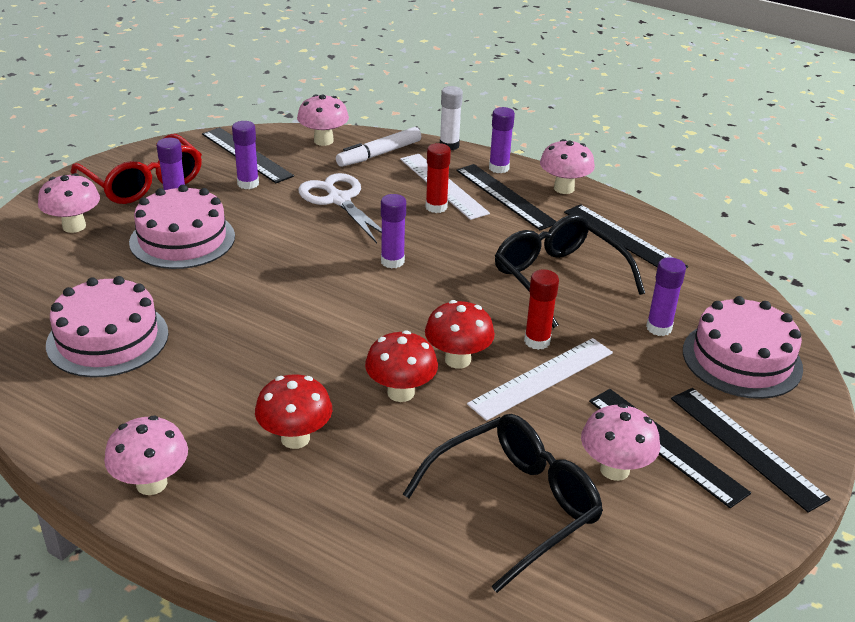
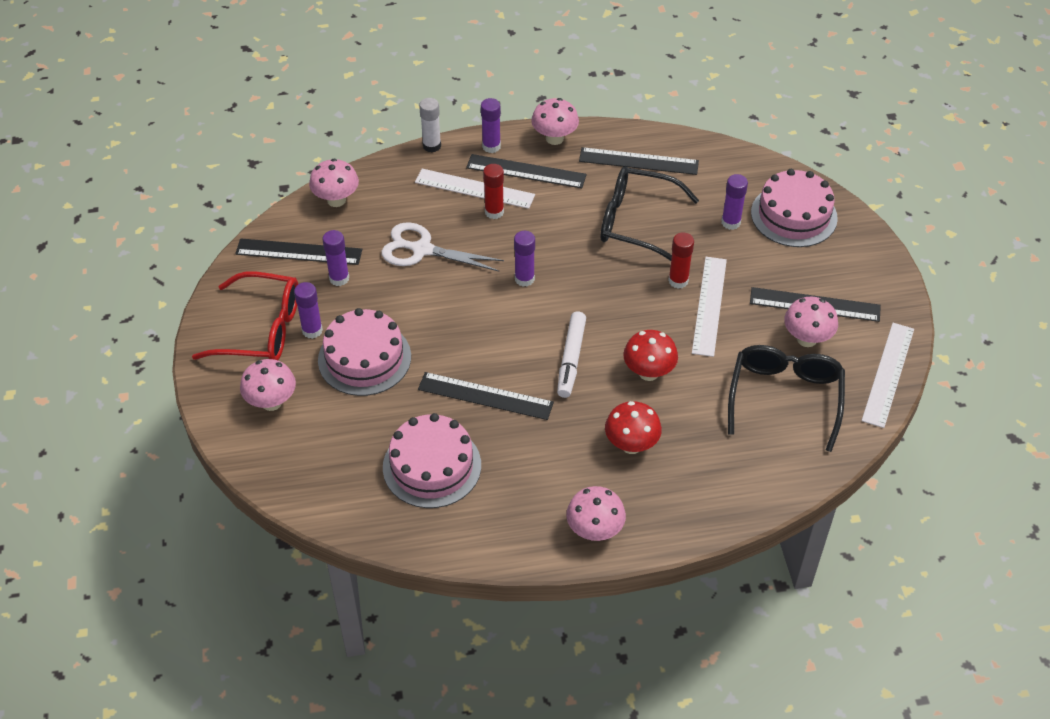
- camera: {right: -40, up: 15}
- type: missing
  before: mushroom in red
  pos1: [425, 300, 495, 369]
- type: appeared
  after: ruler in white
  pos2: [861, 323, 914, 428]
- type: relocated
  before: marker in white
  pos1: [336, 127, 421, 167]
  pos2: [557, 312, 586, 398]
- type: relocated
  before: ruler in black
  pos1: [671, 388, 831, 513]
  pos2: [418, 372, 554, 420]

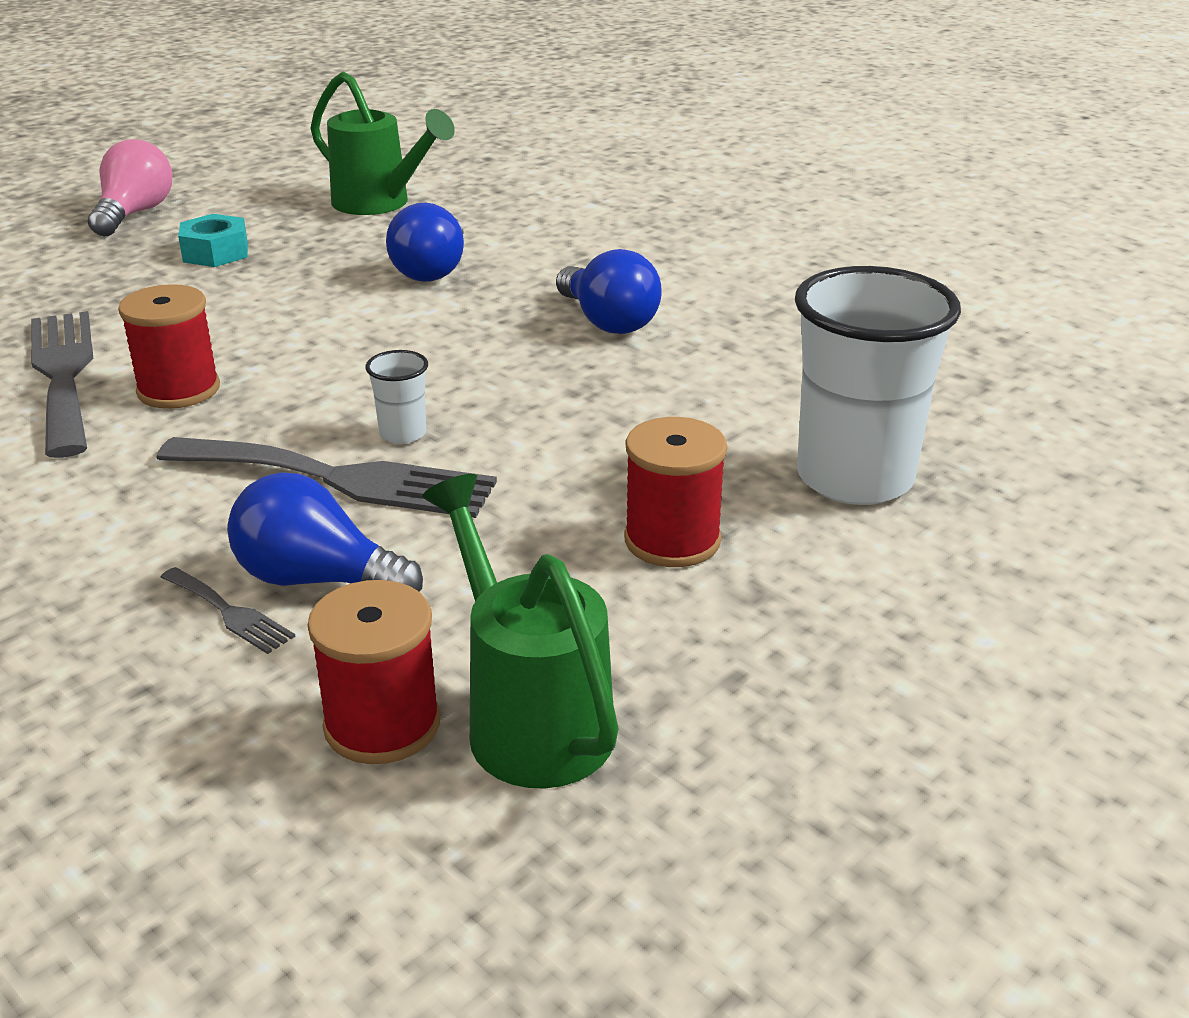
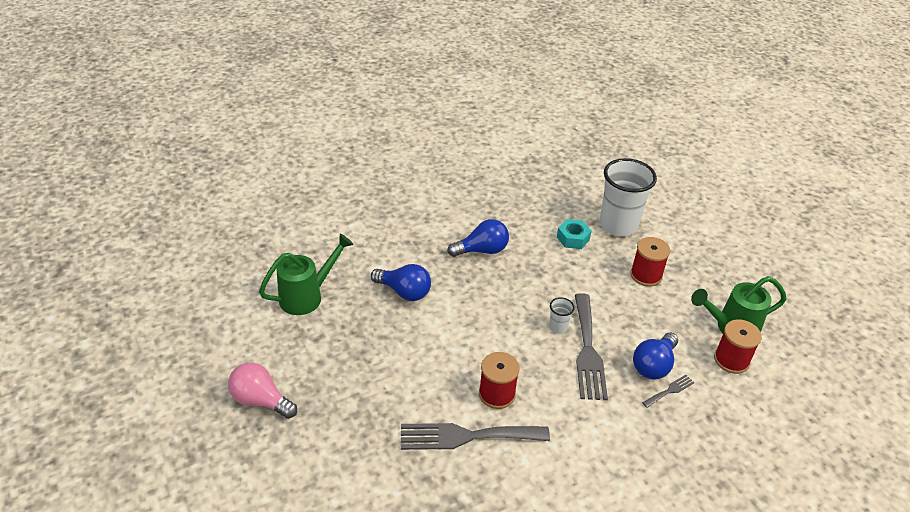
- camera: {right: -75, up: 10}
- type: relocated
  before: nut in turquoise
  pos1: [178, 214, 248, 267]
  pos2: [557, 219, 591, 249]
- type: spun
  before: fork in grey
  pos1: [156, 437, 497, 518]
  pos2: [575, 293, 608, 400]
  turn: 150

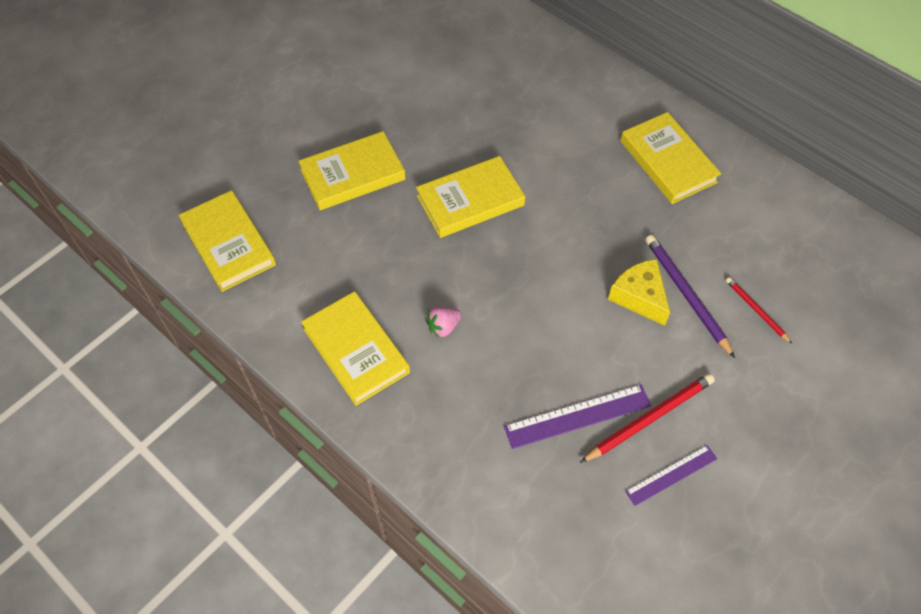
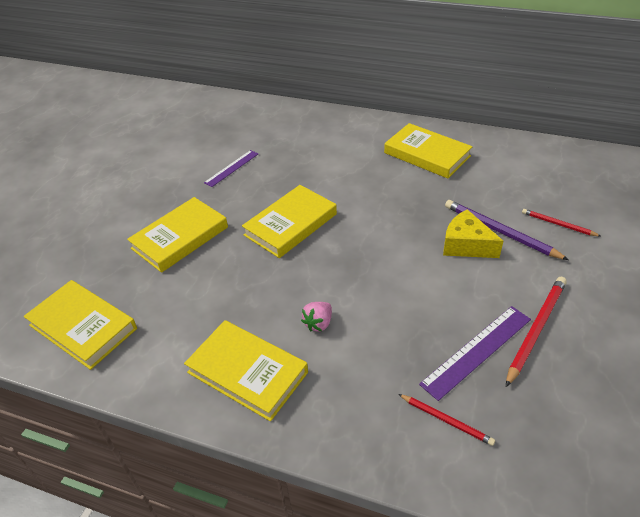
- camera: {right: -20, up: -15}
- type: appeared
  after: pencil in red
  pos2: [399, 394, 495, 446]
- type: relocated
  before: ruler in purple
  pos1: [625, 445, 717, 506]
  pos2: [204, 150, 258, 187]

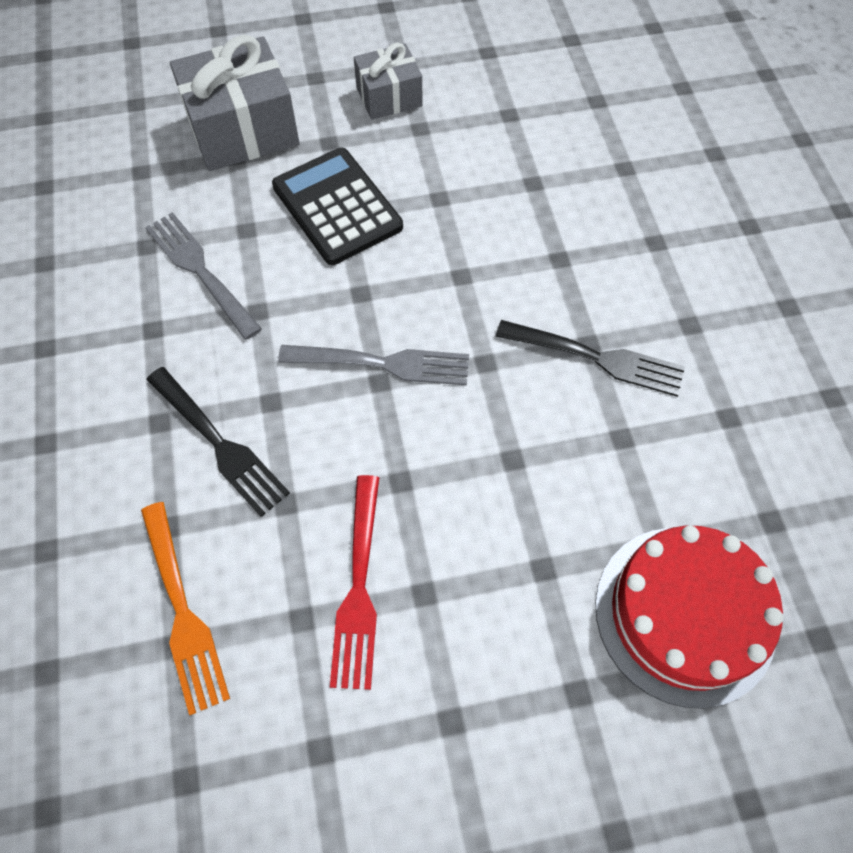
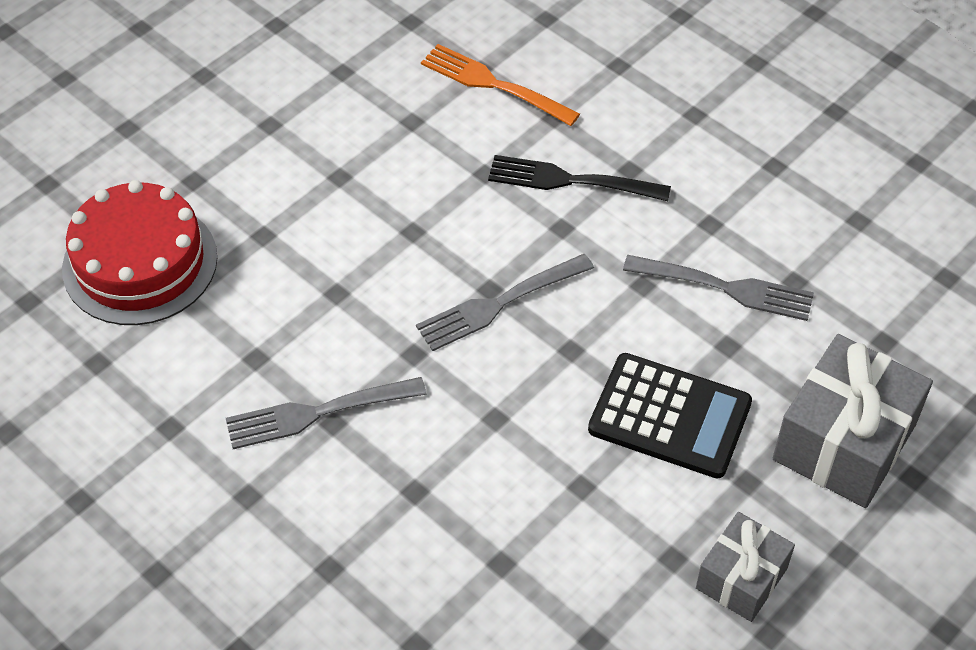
- camera: {right: 145, up: -10}
- type: missing
  before: fork in red
  pos1: [330, 475, 379, 690]
- type: colour
  before: fork in black
  after: fork in grey
  pos1: [496, 320, 685, 397]
  pos2: [226, 377, 427, 449]

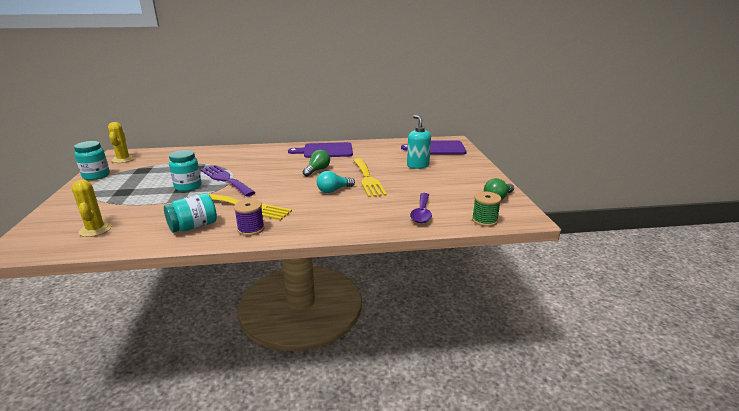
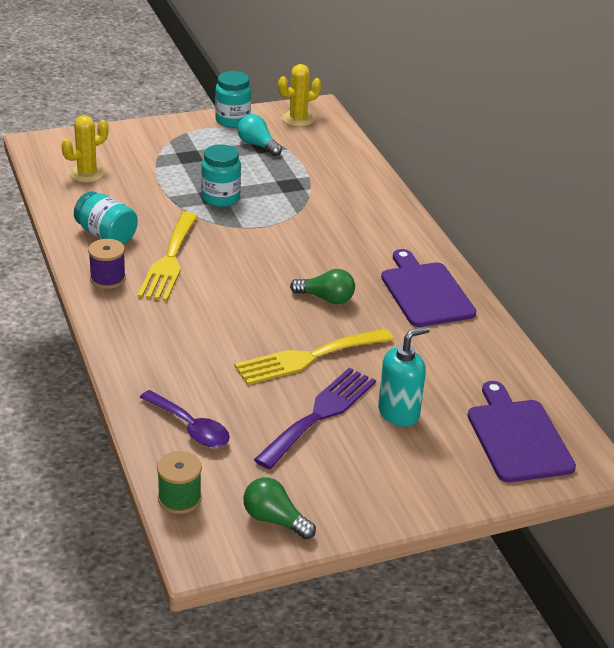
- camera: {right: 75, up: 10}
- type: relocated
  before: fork in purple
  pos1: [200, 165, 256, 197]
  pos2: [254, 368, 376, 469]
- type: relocated
  before: light bulb in turquoise
  pos1: [317, 171, 355, 193]
  pos2: [237, 114, 282, 156]
- type: spun
  before: spoon in purple
  pos1: [410, 193, 432, 223]
  pos2: [140, 390, 230, 447]
  turn: -135

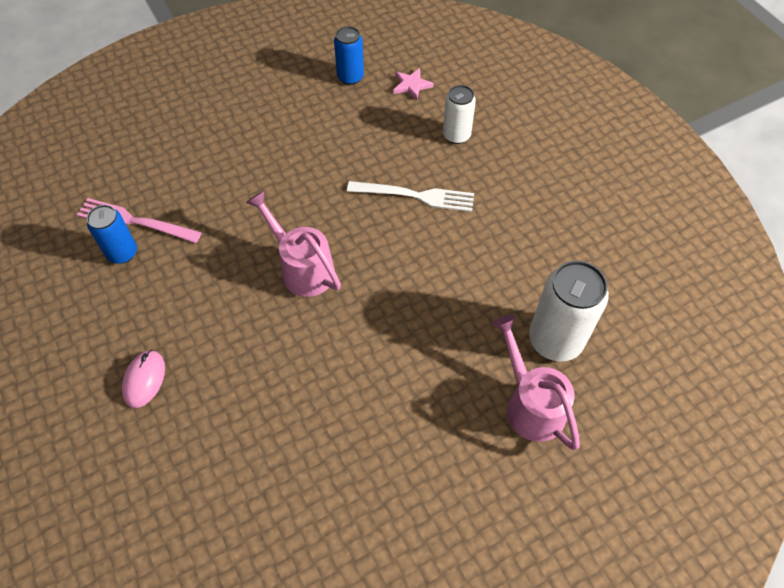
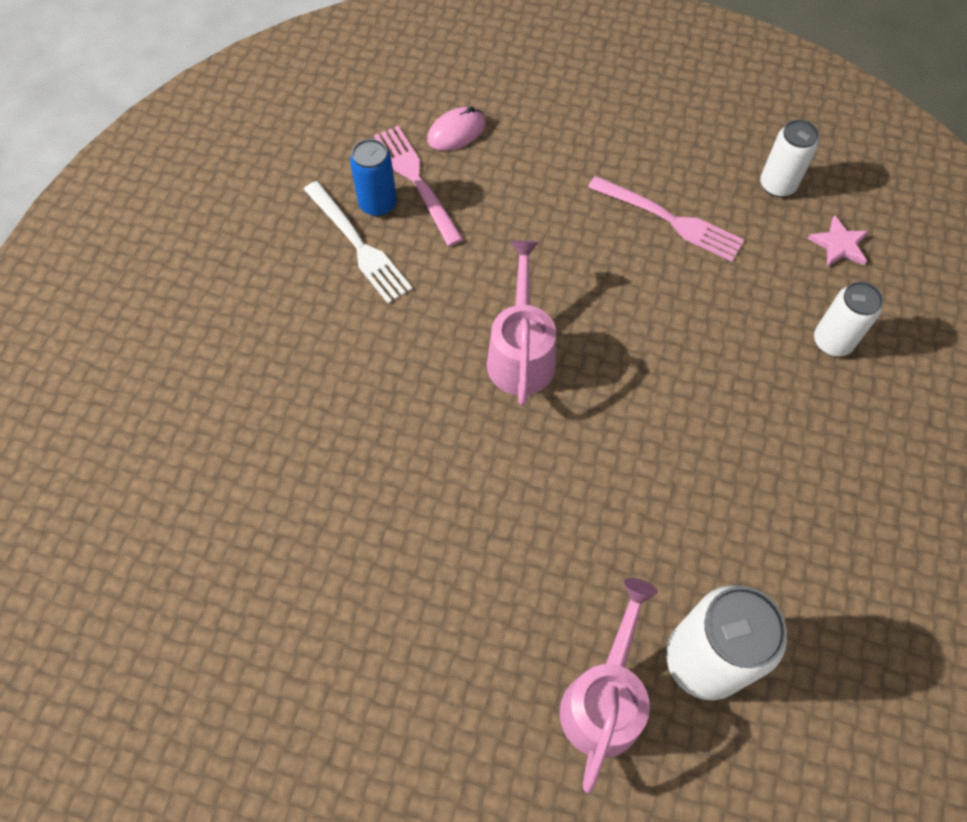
- camera: {right: 45, up: 5}
- type: appeared
  after: fork in pink
  pos2: [588, 176, 744, 261]
- type: relocated
  before: mouse in pink
  pos1: [122, 350, 165, 408]
  pos2: [427, 107, 486, 151]
- type: relocated
  before: fork in white
  pos1: [347, 181, 474, 212]
  pos2: [304, 181, 413, 304]
- type: colour
  before: can in blue
  after: can in white
  pos1: [334, 26, 364, 85]
  pos2: [760, 120, 819, 197]

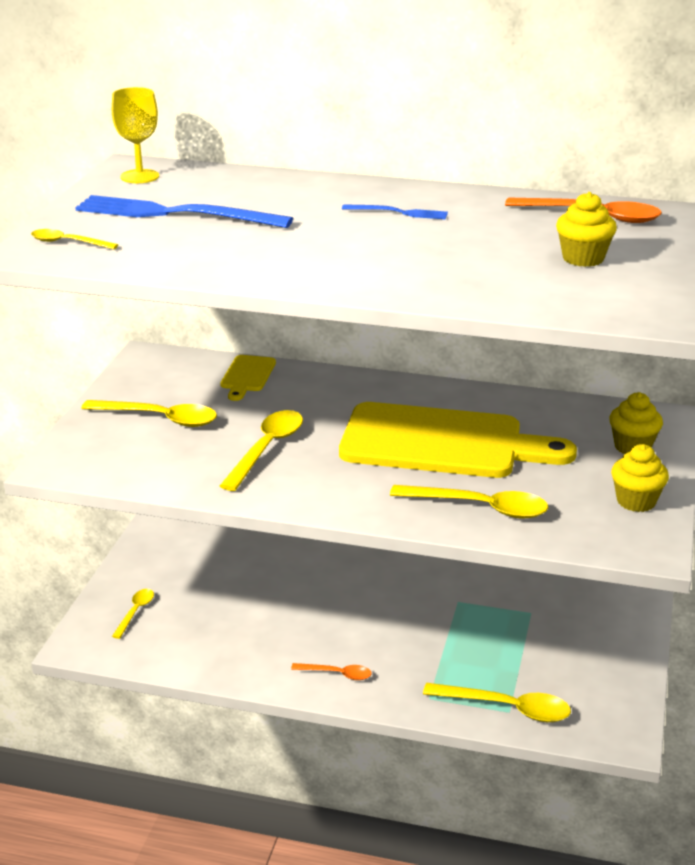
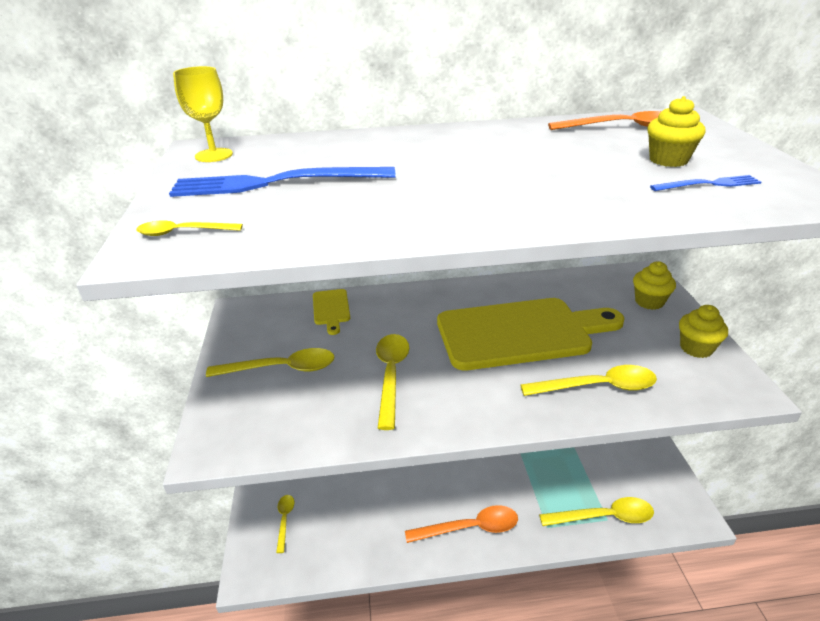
- camera: {right: -20, up: 5}
- type: relocated
  before: fork in blue
  pos1: [342, 204, 448, 219]
  pos2: [650, 175, 761, 191]
- type: size
  before: spoon in orange
  pos1: [291, 663, 372, 680]
  pos2: [405, 505, 518, 543]
  scale: 1.76

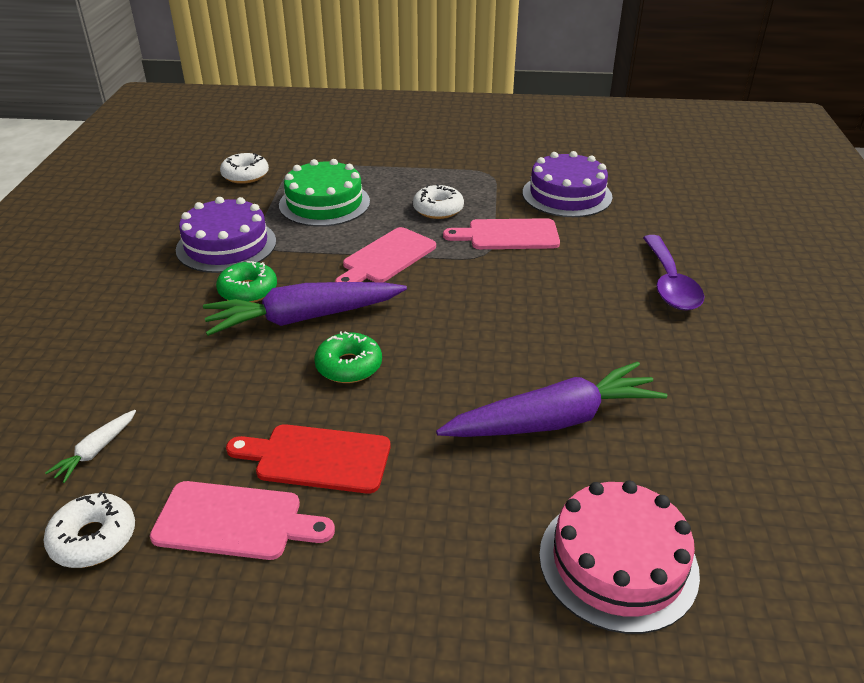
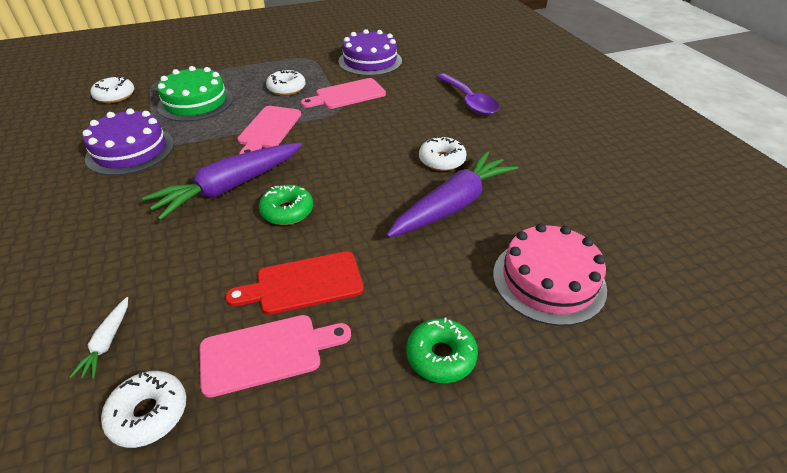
- camera: {right: -25, up: 5}
- type: appeared
  after: donut in white
  pos2: [419, 136, 467, 171]
- type: relocated
  before: donut in green
  pos1: [216, 261, 277, 303]
  pos2: [406, 318, 478, 383]

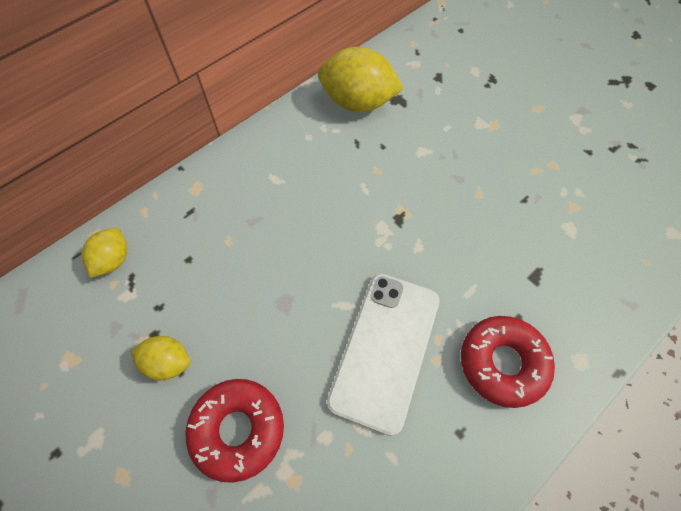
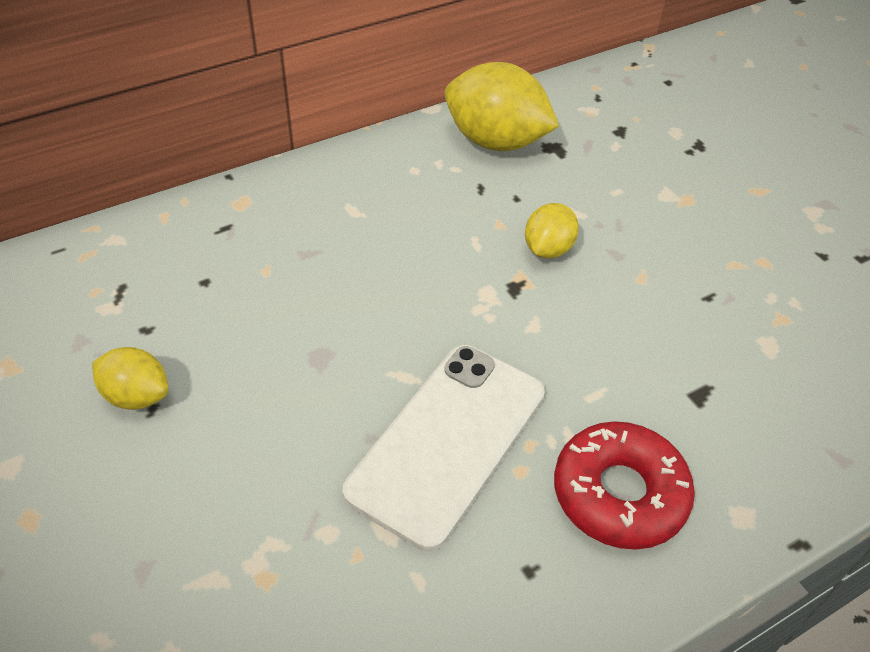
- camera: {right: 10, up: -15}
- type: missing
  before: donut in red
  pos1: [186, 379, 284, 483]
- type: relocated
  before: lemon in yellow
  pos1: [82, 228, 127, 278]
  pos2: [525, 203, 579, 259]

